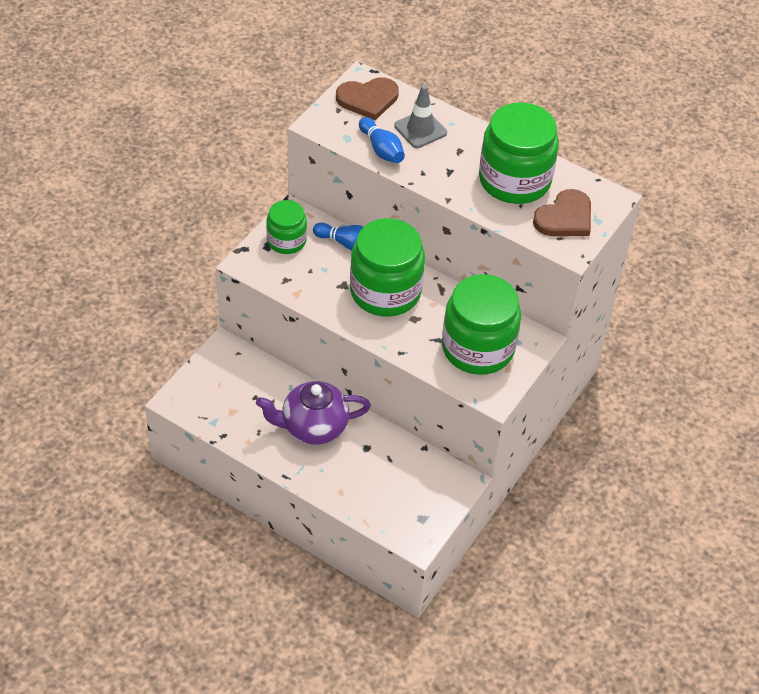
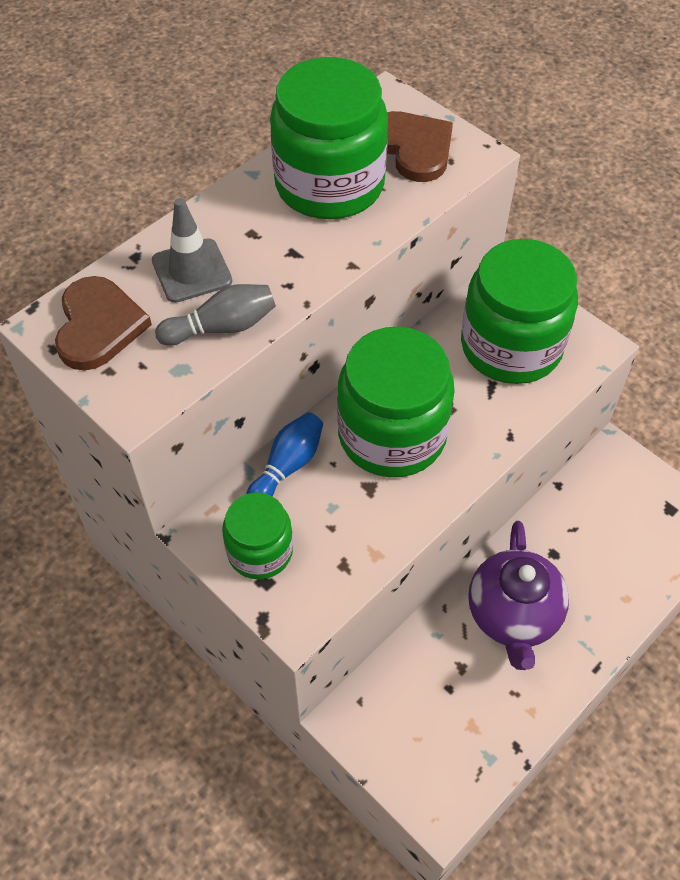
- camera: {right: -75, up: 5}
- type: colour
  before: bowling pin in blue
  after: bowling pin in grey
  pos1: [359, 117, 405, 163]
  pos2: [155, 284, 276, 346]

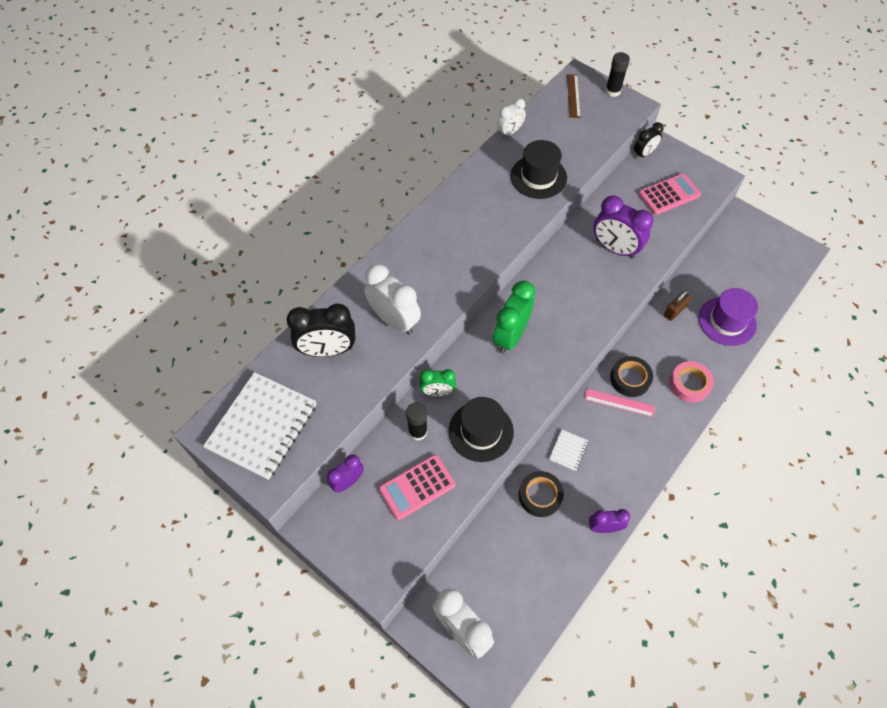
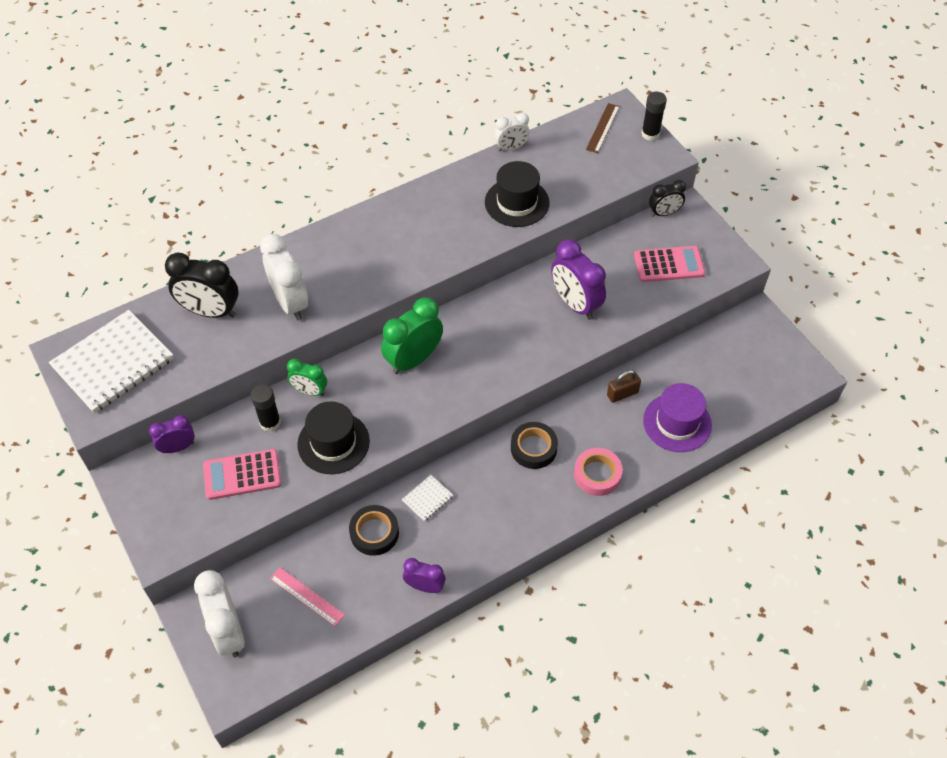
- camera: {right: 20, up: -5}
- type: relocated
  before: ruler in pink
  pos1: [584, 389, 655, 417]
  pos2: [270, 567, 345, 626]

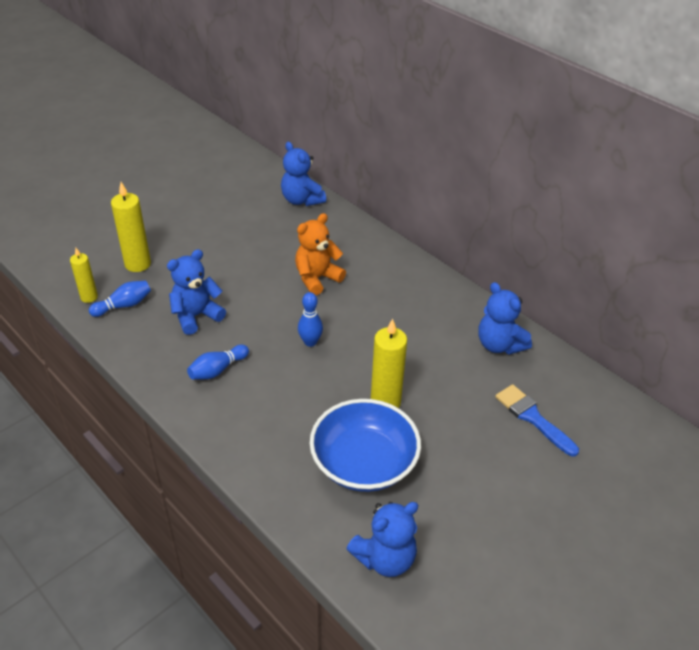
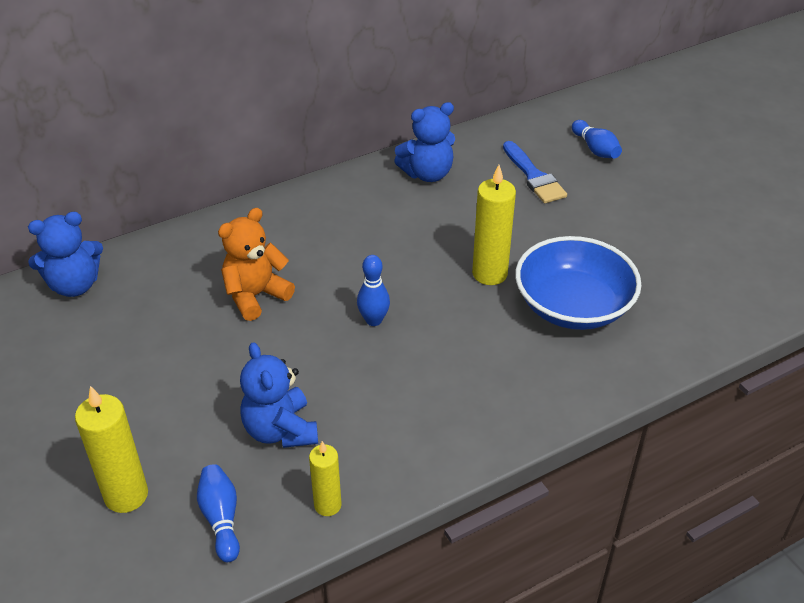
- camera: {right: -75, up: 0}
- type: missing
  before: teddy bear in blue
  pos1: [347, 502, 418, 577]
- type: relocated
  before: candle in yellow
  pos1: [70, 248, 98, 303]
  pos2: [309, 441, 341, 516]
- type: relocated
  before: bowling pin in blue
  pos1: [187, 344, 249, 380]
  pos2: [572, 120, 622, 158]
- type: spun
  before: teddy bear in orange
  pos1: [295, 213, 346, 295]
  pos2: [218, 208, 295, 321]
  turn: 75
- type: spun
  before: brush in blue
  pos1: [495, 384, 579, 456]
  pos2: [503, 141, 567, 203]
  turn: -90

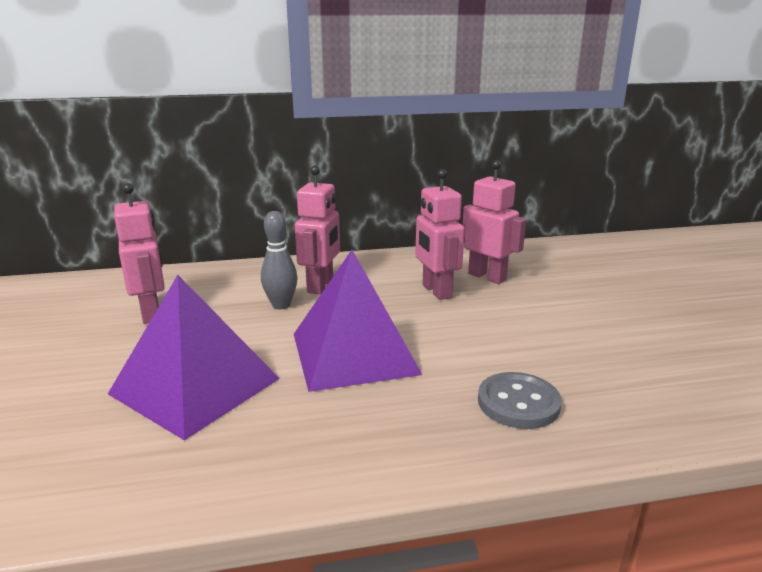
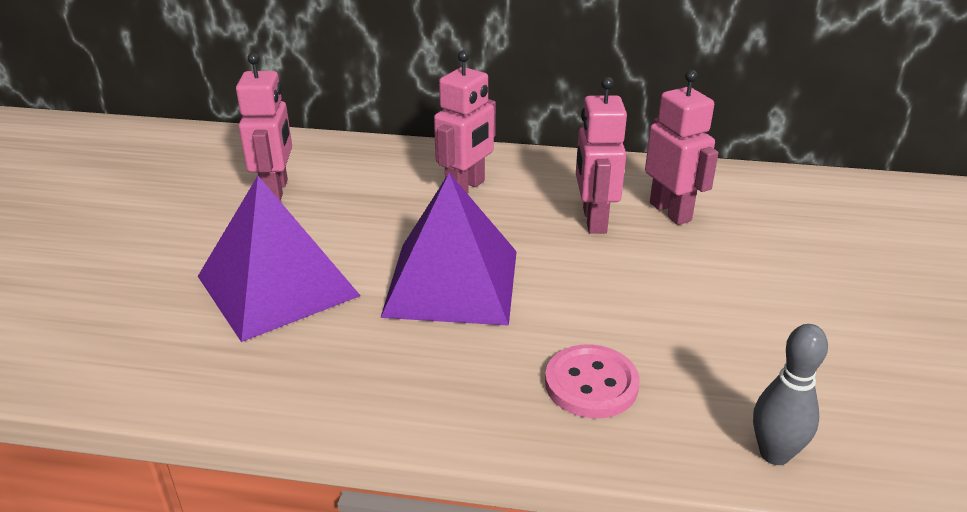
- camera: {right: 20, up: 10}
- type: relocated
  before: bowling pin in grey
  pos1: [261, 211, 298, 309]
  pos2: [753, 324, 828, 465]
- type: colour
  before: button in grey
  after: button in pink
  pos1: [478, 372, 562, 429]
  pos2: [545, 344, 640, 418]

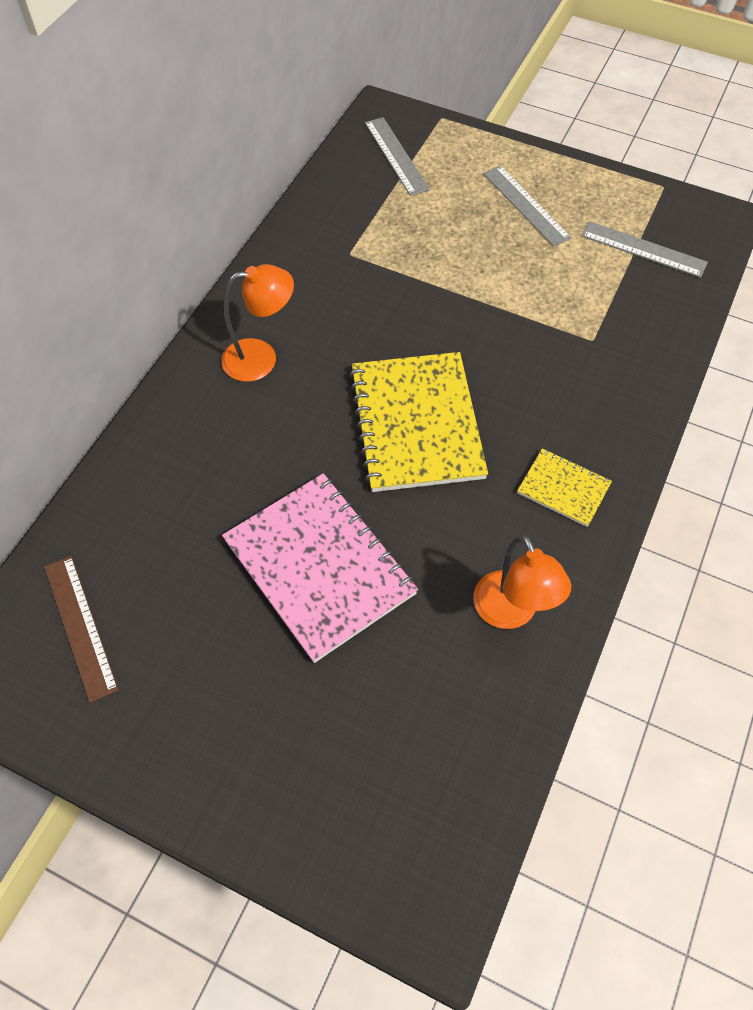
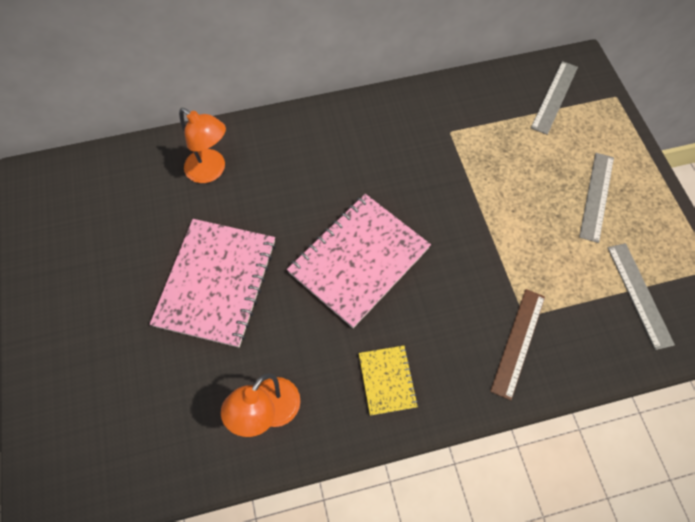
- camera: {right: 50, up: 5}
- type: relocated
  before: ruler in brown
  pos1: [44, 556, 119, 703]
  pos2: [490, 289, 545, 400]
- type: relocated
  before: lamp in orange
  pos1: [221, 264, 294, 382]
  pos2: [179, 108, 226, 183]
- type: colour
  before: notebook in yellow
  after: notebook in pink
  pos1: [349, 352, 488, 492]
  pos2: [287, 194, 431, 328]

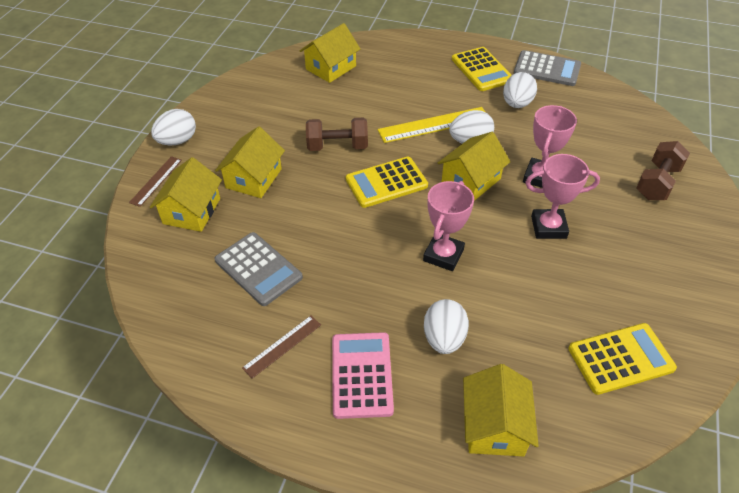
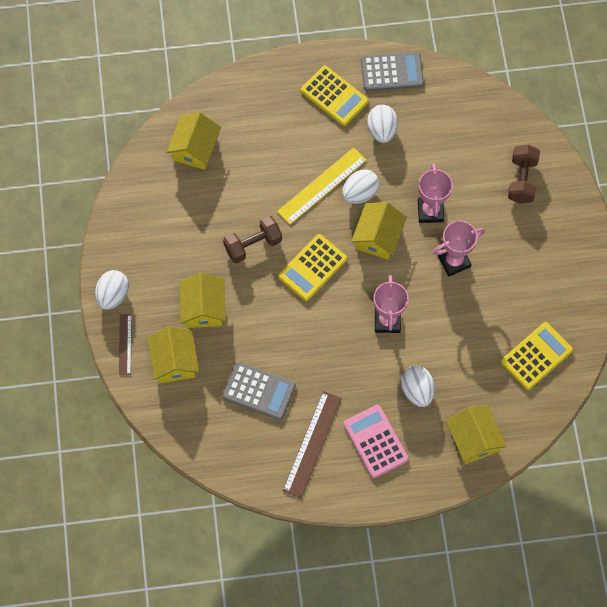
- camera: {right: -25, up: 20}
- type: size
  before: ruler in brown
  pos1: [242, 316, 321, 379]
  pos2: [282, 391, 342, 498]
  scale: 1.69

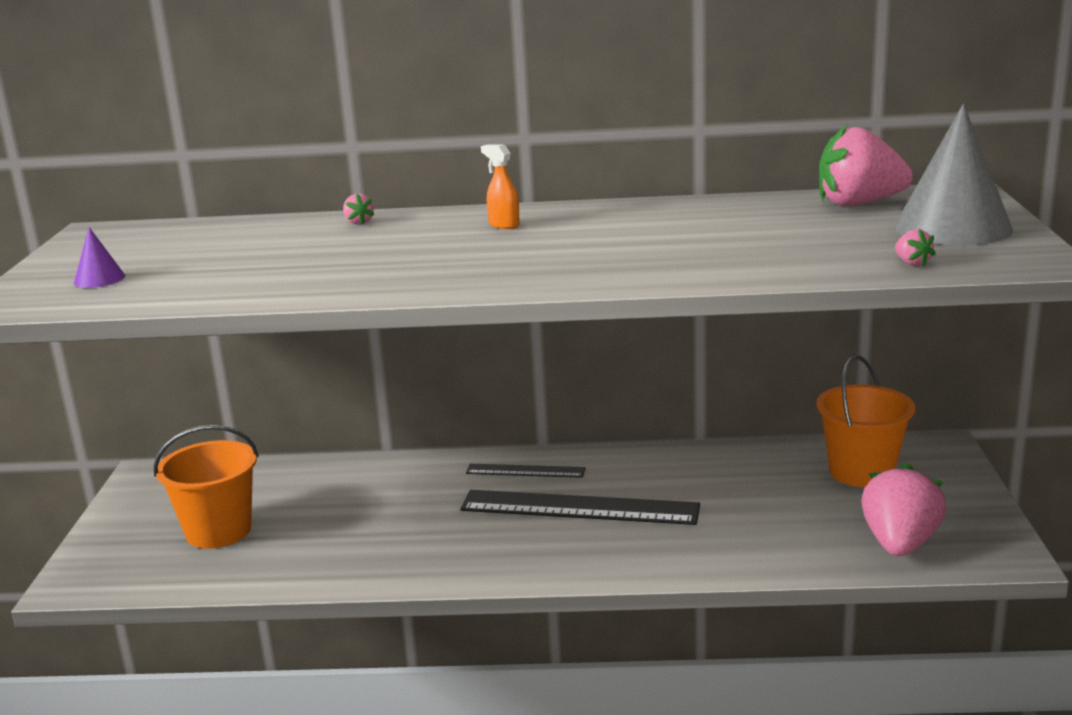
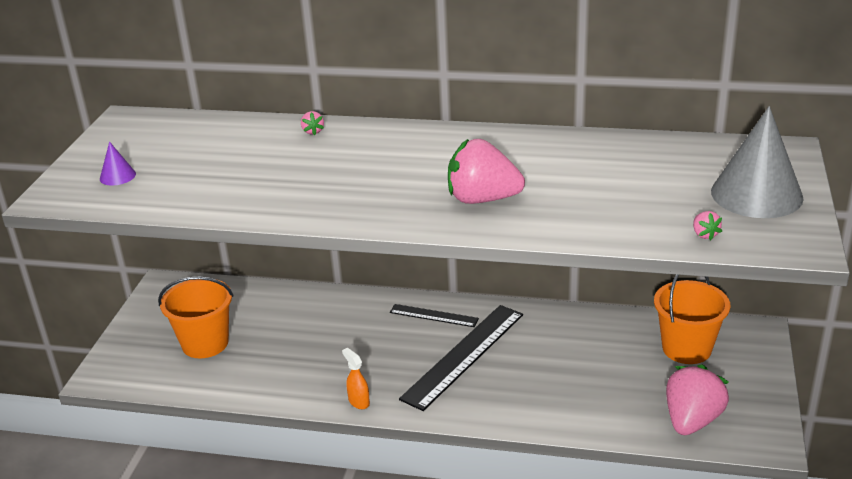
- camera: {right: 10, up: 10}
- type: relocated
  before: spray bottle in orange
  pos1: [481, 144, 520, 229]
  pos2: [342, 348, 370, 409]
- type: relocated
  before: strawberry in pink
  pos1: [819, 125, 913, 206]
  pos2: [448, 139, 525, 204]
- type: spun
  before: ruler in black
  pos1: [460, 490, 700, 525]
  pos2: [399, 305, 523, 411]
  turn: -75

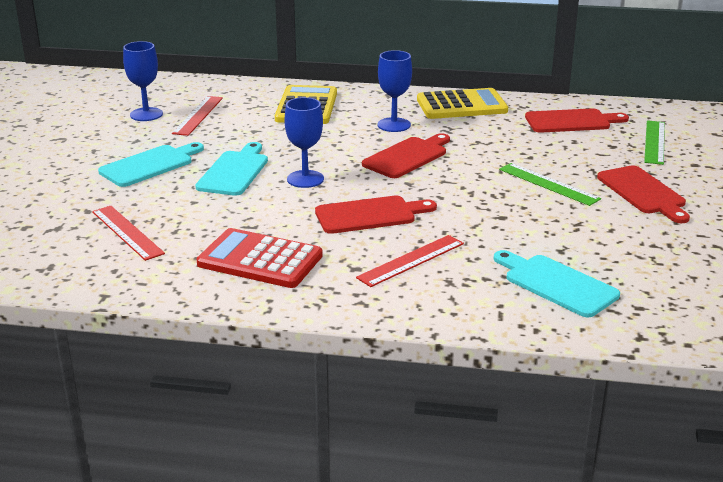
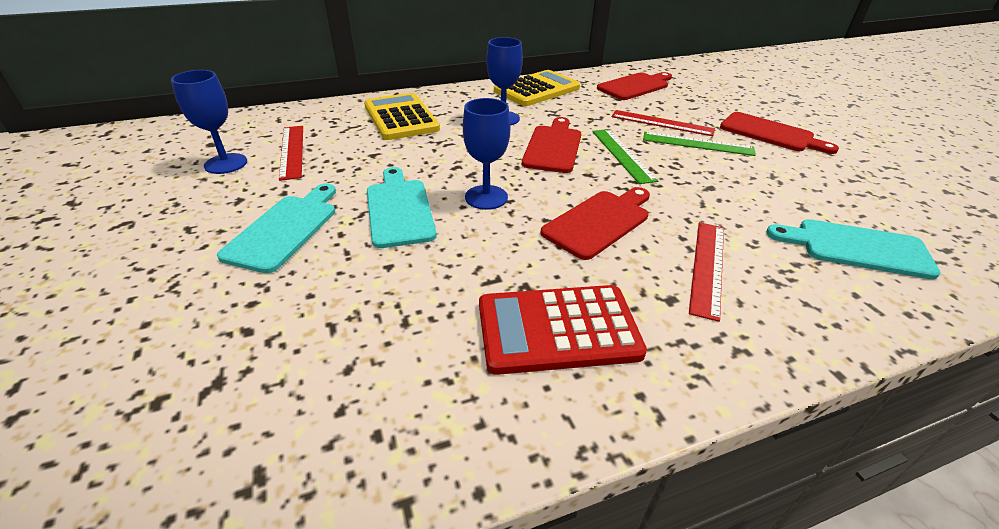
- camera: {right: -30, up: 10}
- type: relocated
  before: ruler in red
  pos1: [92, 206, 165, 261]
  pos2: [612, 110, 715, 136]
- type: relocated
  before: ruler in green
  pos1: [644, 120, 665, 165]
  pos2: [592, 129, 659, 184]

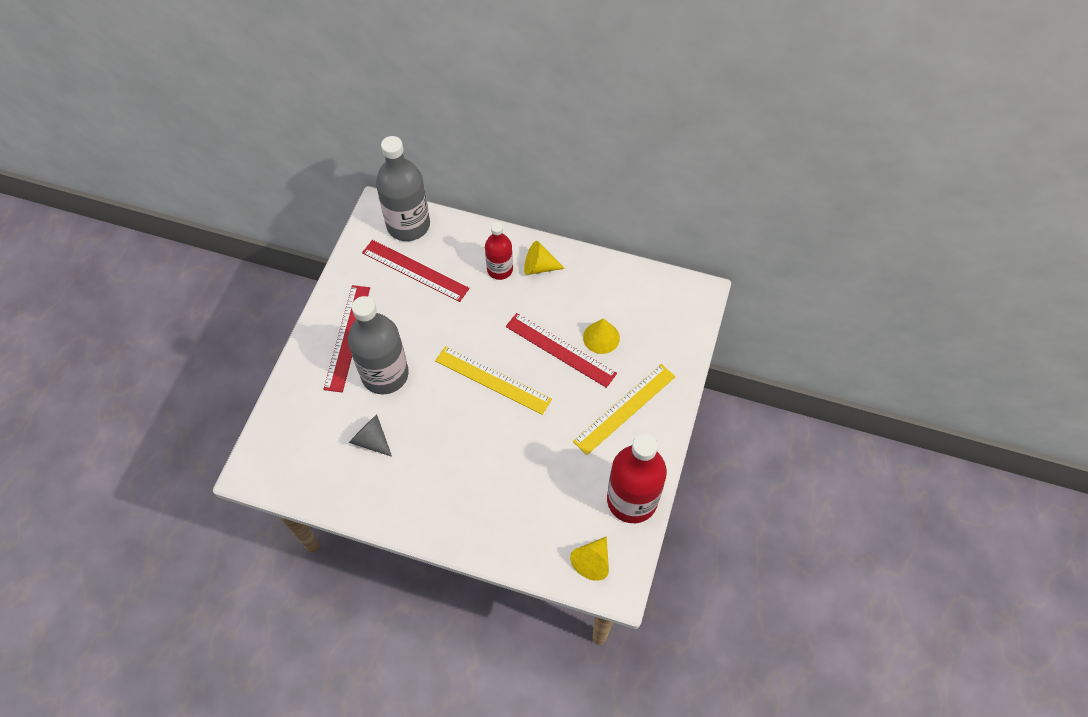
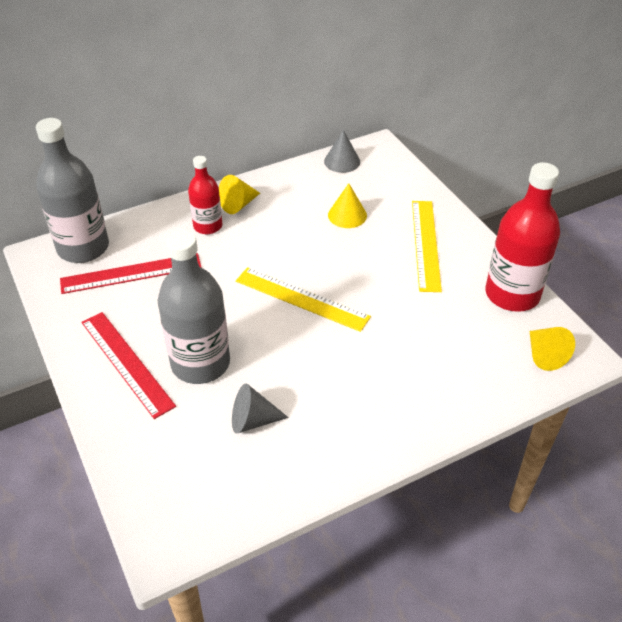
- camera: {right: -45, up: -15}
- type: missing
  before: ruler in red
  pos1: [506, 313, 617, 388]
- type: appeared
  after: cone in grey
  pos2: [324, 130, 360, 173]
- type: spun
  before: ruler in yellow
  pos1: [435, 346, 552, 415]
  pos2: [236, 267, 371, 332]
  turn: 45

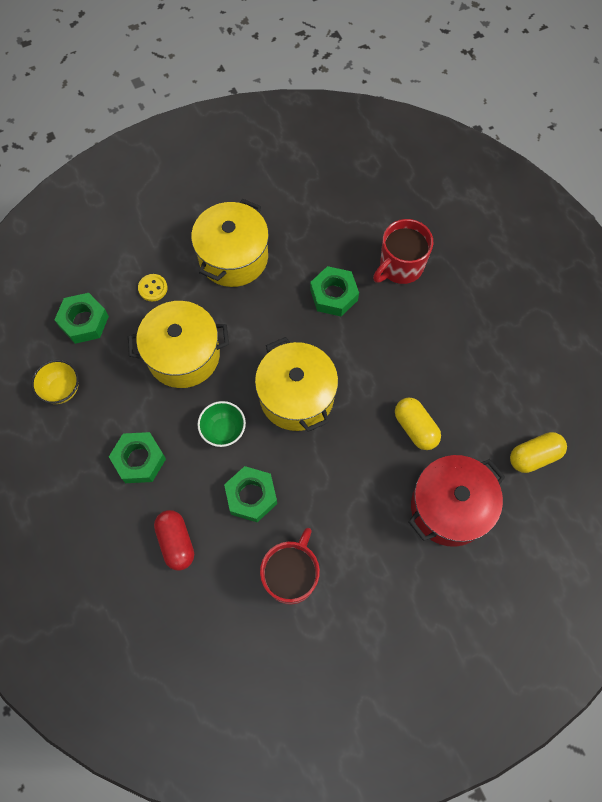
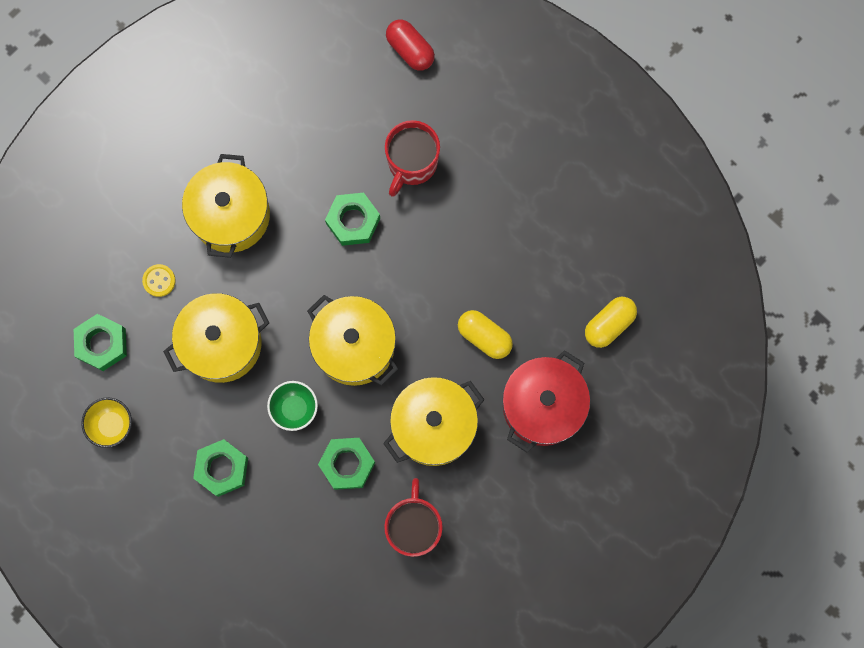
- camera: {right: -20, up: 10}
- type: appeared
  after: pot in yellow
  pos2: [383, 377, 484, 466]
- type: relocated
  before: capsule in red
  pos1: [154, 510, 194, 571]
  pos2: [386, 20, 435, 71]

